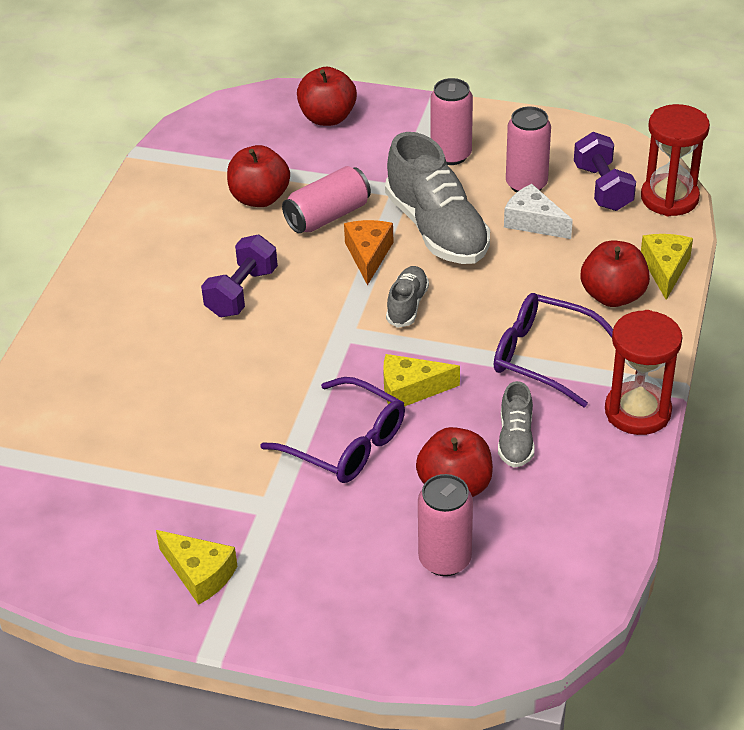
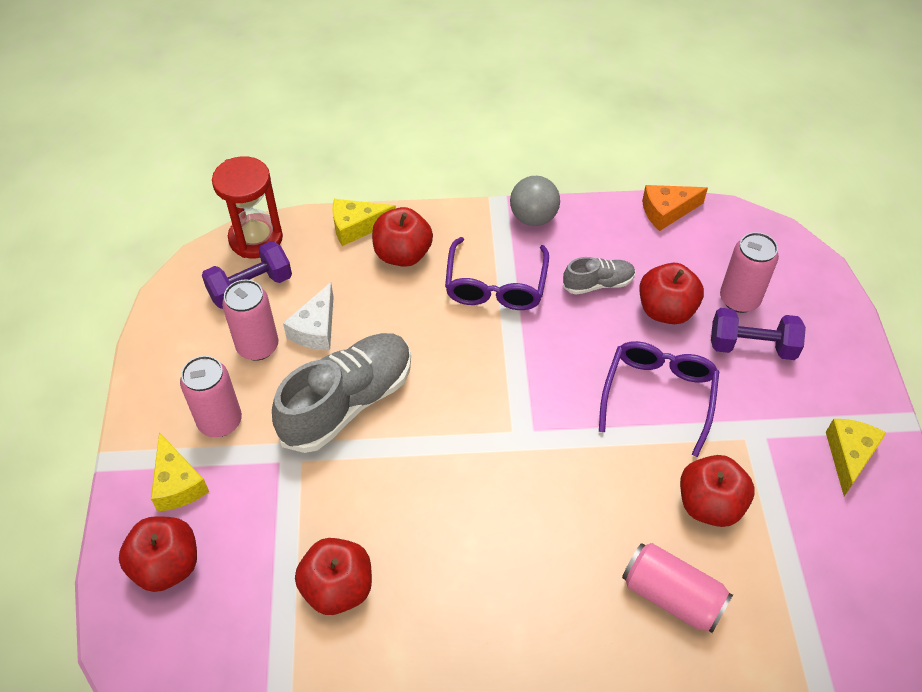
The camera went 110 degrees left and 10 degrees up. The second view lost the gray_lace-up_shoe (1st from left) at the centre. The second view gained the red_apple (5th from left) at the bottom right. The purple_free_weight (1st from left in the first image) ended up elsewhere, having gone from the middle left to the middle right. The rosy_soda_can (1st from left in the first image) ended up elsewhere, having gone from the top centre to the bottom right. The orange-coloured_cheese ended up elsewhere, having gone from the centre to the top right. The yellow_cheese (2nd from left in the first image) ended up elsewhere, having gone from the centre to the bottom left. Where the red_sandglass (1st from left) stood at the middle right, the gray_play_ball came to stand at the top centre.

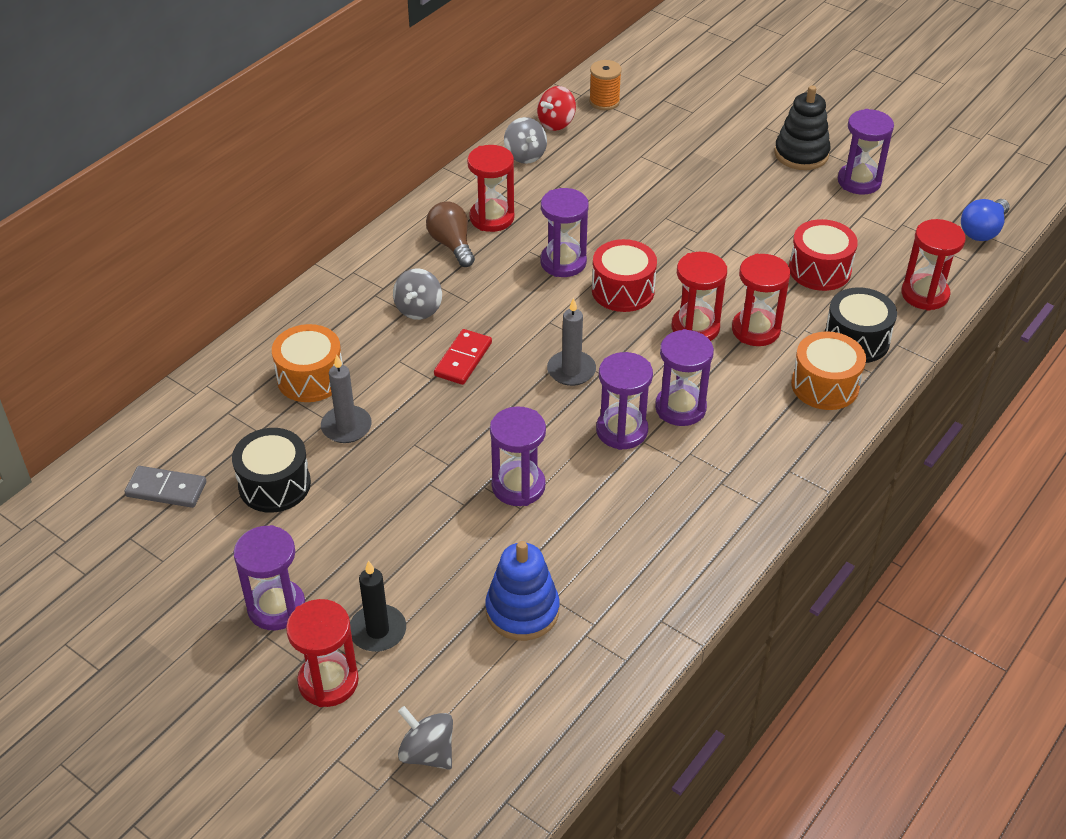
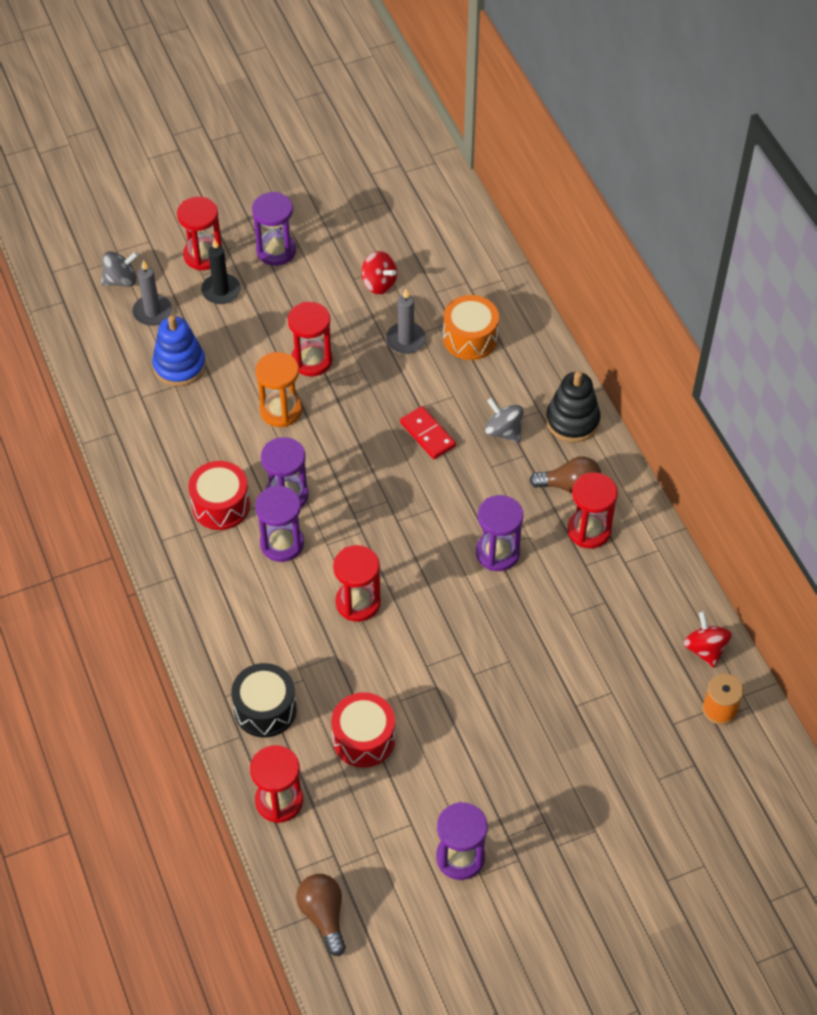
The camera went 120 degrees right and 10 degrees up. The second view lost the gray_domino_tile at the middle left. The second view lost the gray_spinning_top (3rd from left) at the top centre. The second view lost the orange-coloured_toy_drum (2nd from left) at the middle right. The gray_wax_candle (2nd from left in the first image) ended up elsewhere, having gone from the centre to the top left. The red_toy_drum (1st from left) ended up elsewhere, having gone from the top centre to the middle left. The red_sandglass (4th from left in the first image) ended up elsewhere, having gone from the middle right to the centre. The black_stacking_toy ended up elsewhere, having gone from the top right to the middle right. Where the black_toy_drum (1st from left) stood at the middle left, the red_spinning_top (1st from left) came to stand at the top centre. What was the purple_sandglass (2nd from left) at the centre turned into the orange-coloured_sandglass at the centre. What was the royal_blue_bulb at the top right turned into the dark_brown_bulb (1st from left) at the bottom centre.

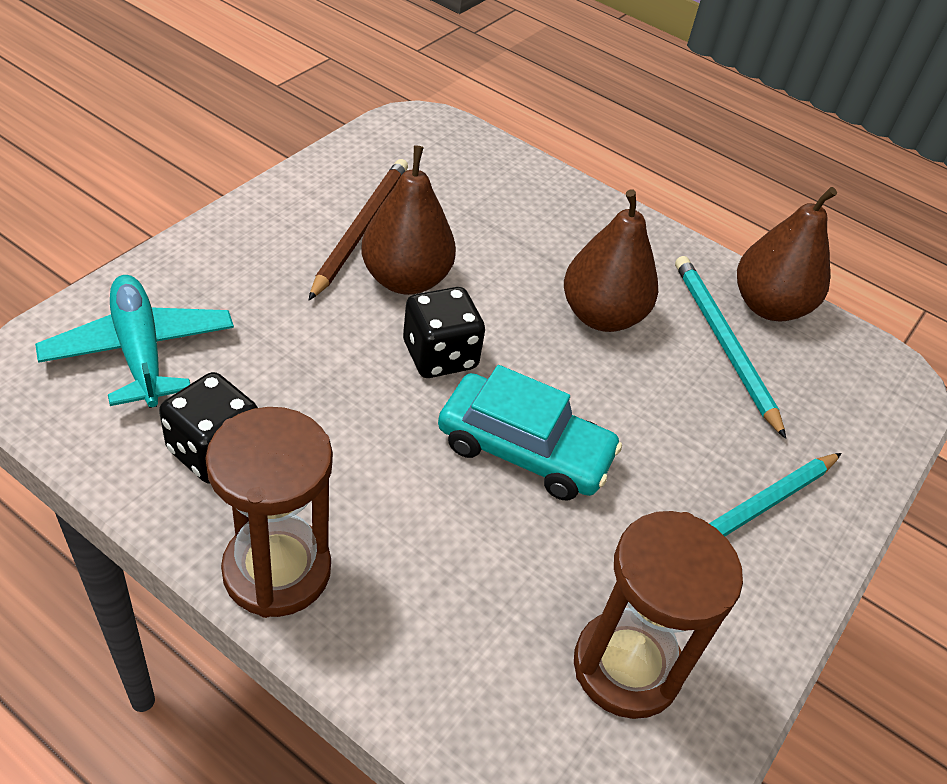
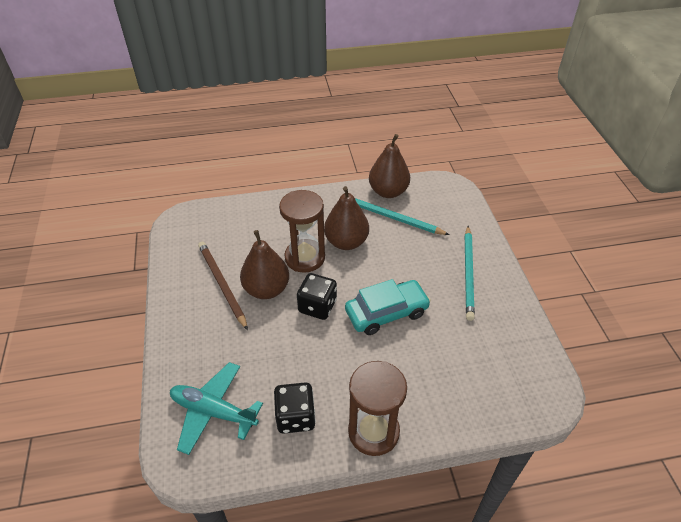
The camera went 40 degrees left and 0 degrees up. The dark_brown_sandglass (2nd from left in the first image) ended up elsewhere, having gone from the bottom right to the centre.

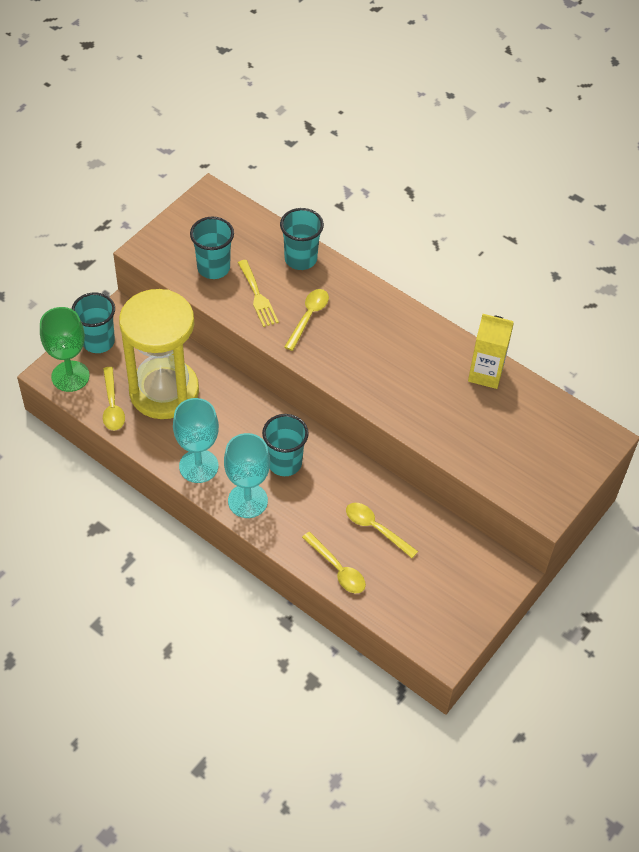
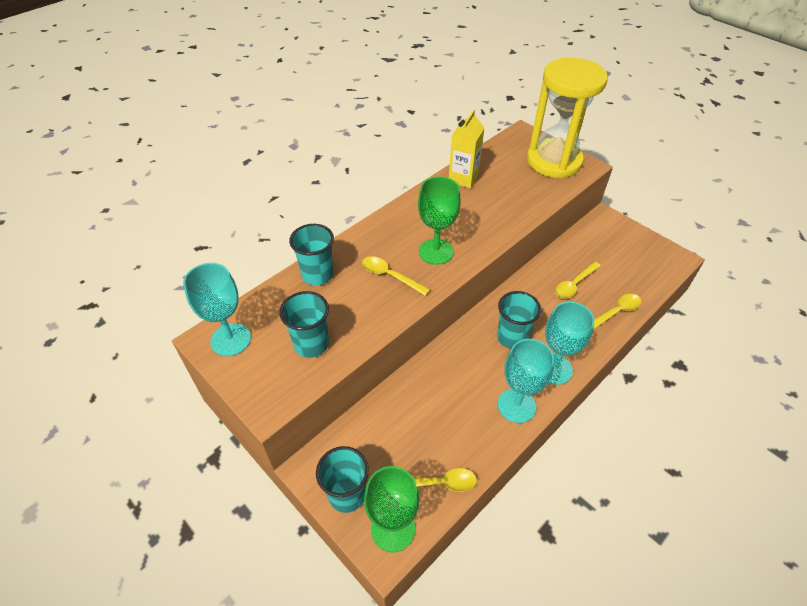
The camera went 80 degrees left and 5 degrees down. The second view lost the yellow_fork at the centre. The second view gained the turquoise_goblet (1st from left) at the middle left. The second view gained the emerald_goblet (2nd from left) at the centre. The yellow_sandglass ended up elsewhere, having gone from the middle left to the top right.

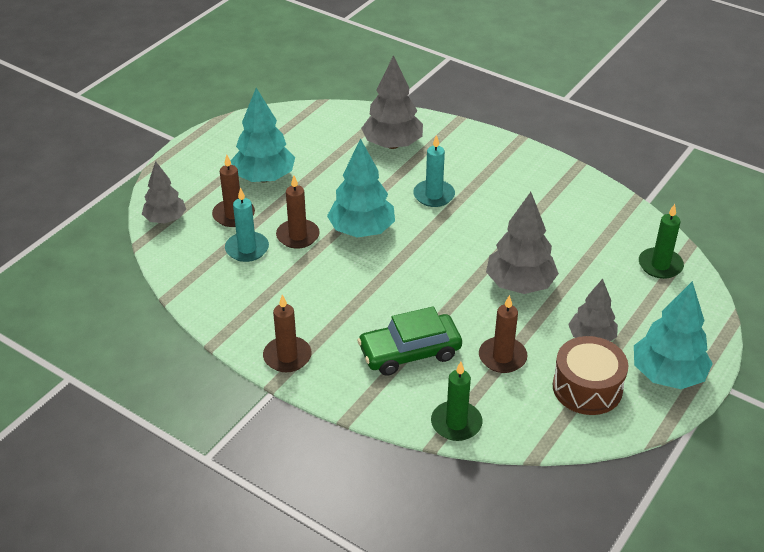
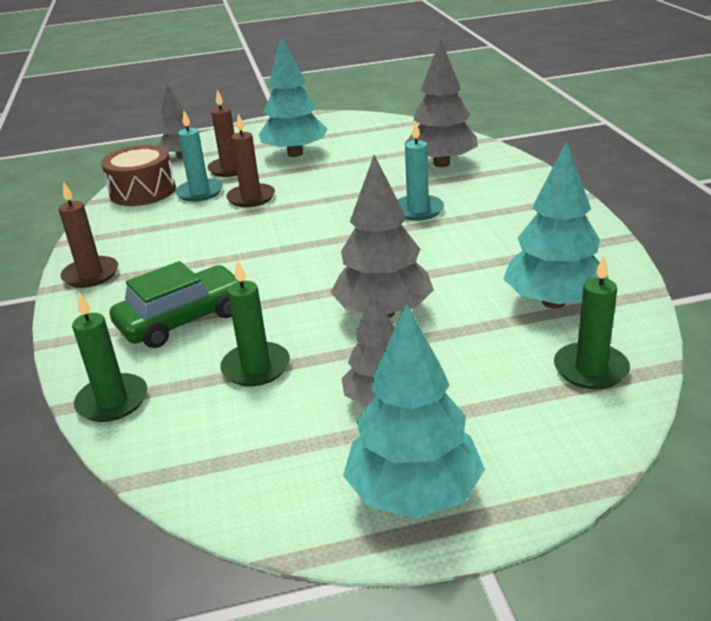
The camera went 45 degrees right and 10 degrees down. The turquoise_tree (2nd from left in the first image) ended up elsewhere, having gone from the centre to the middle right. The dark_brown_toy_drum ended up elsewhere, having gone from the bottom right to the top left. What was the dark_brown_wax_candle (4th from left) at the centre turned into the emerald_wax_candle (2nd from left) at the centre. The emerald_toy_car at the centre ended up facing another way, 120 degrees clockwise from before.

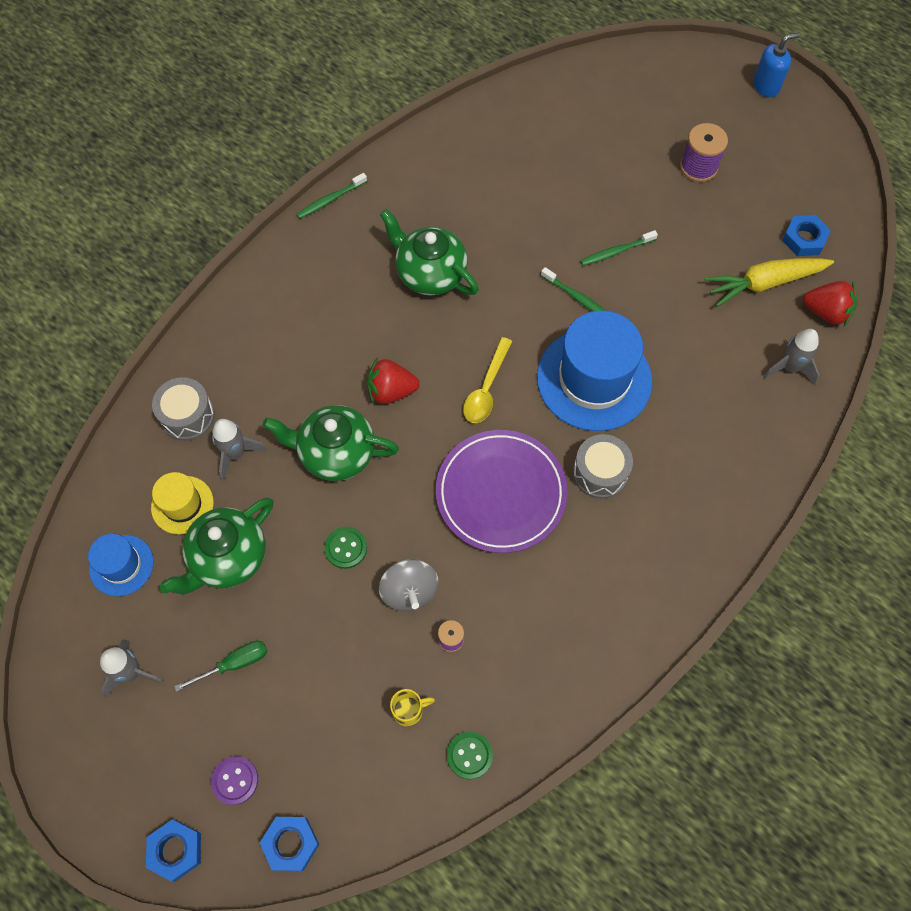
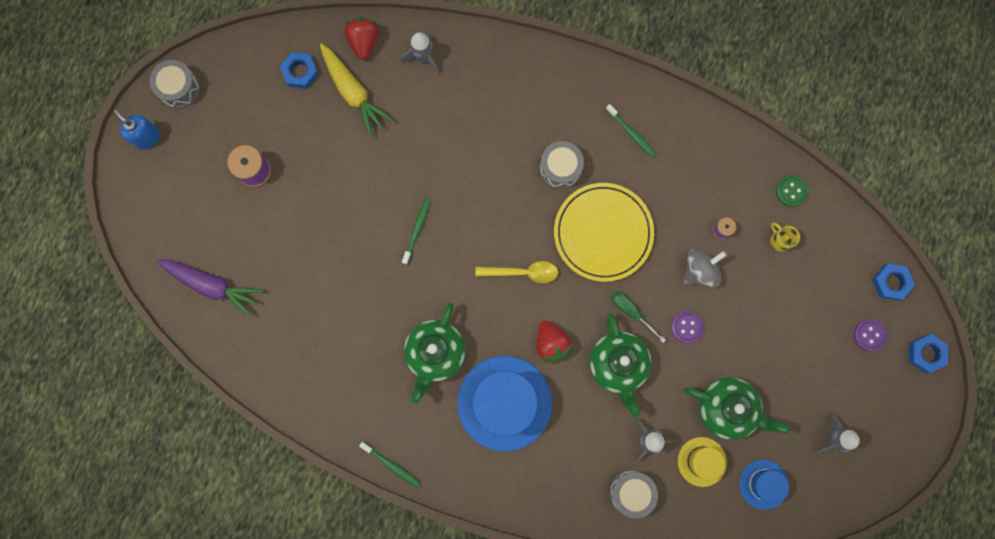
The camera went 110 degrees left and 15 degrees up. The second view gained the gray_toy_drum (1st from left) at the top left. The second view gained the purple_carrot at the middle left. The emerald_hand_screwdriver ended up elsewhere, having gone from the bottom left to the centre. The royal_blue_tall_hat (2nd from left in the first image) ended up elsewhere, having gone from the centre to the bottom centre. The emerald_tooth_brush (3rd from left) ended up elsewhere, having gone from the top right to the top centre. What was the emerald_sewing_button (1st from left) at the centre turned into the purple_sewing_button (1st from left) at the middle right. What was the purple_dinner_plate at the centre turned into the yellow_dinner_plate at the centre.

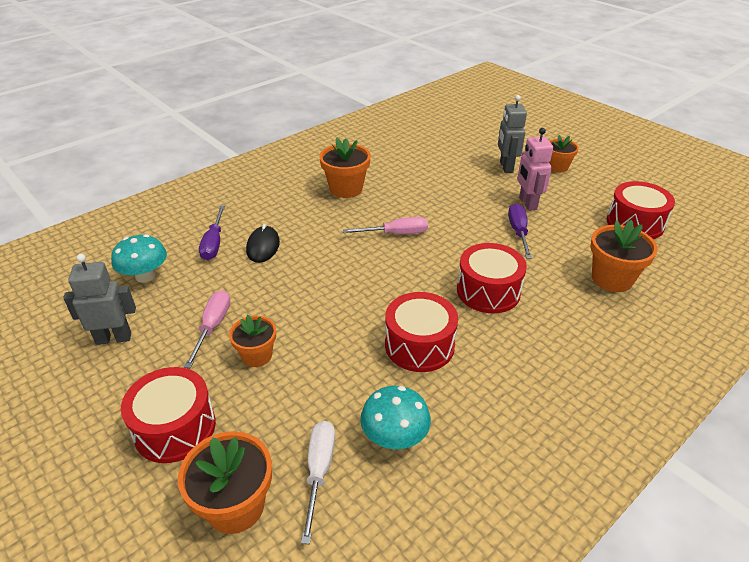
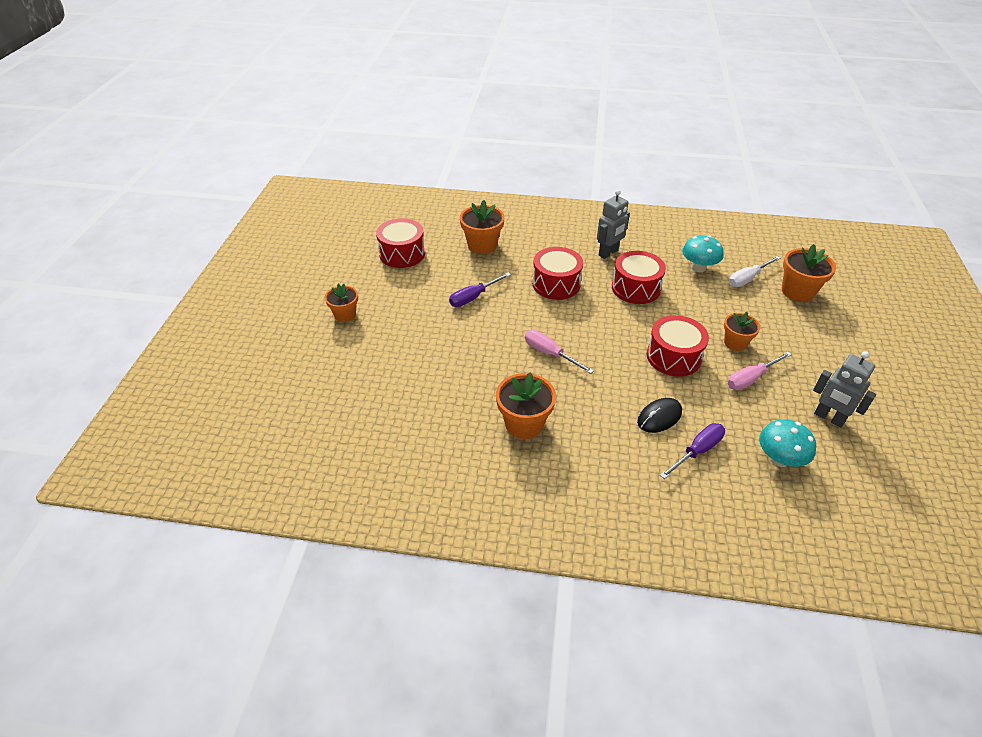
The camera went 130 degrees left and 5 degrees up. The second view lost the rosy_robot_figure at the top right. The red_toy_drum (1st from left in the first image) ended up elsewhere, having gone from the bottom left to the middle right. The gray_robot_figure (2nd from left in the first image) ended up elsewhere, having gone from the top right to the top centre.

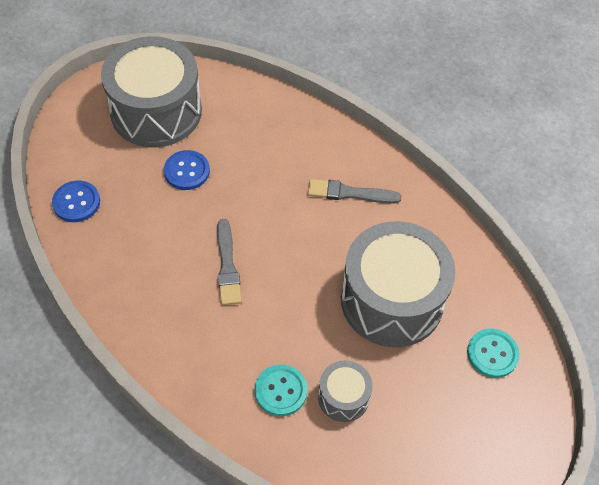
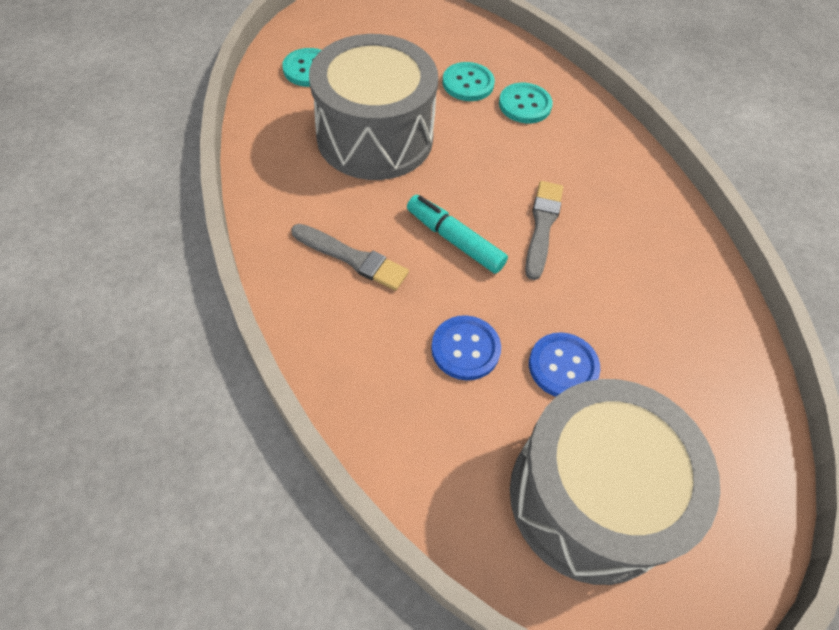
The camera went 160 degrees left and 0 degrees up. The second view gained the turquoise_marker_pen at the centre. The royal_blue_sewing_button (1st from left) ended up elsewhere, having gone from the middle left to the centre. Where the gray_toy_drum (2nd from left) stood at the bottom centre, the turquoise_sewing_button (2nd from left) came to stand at the top centre.

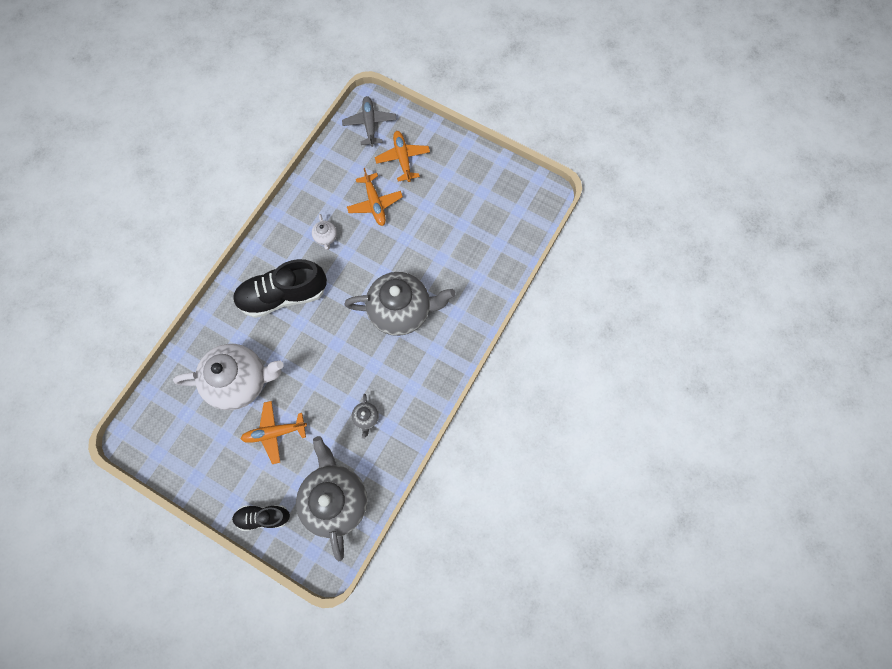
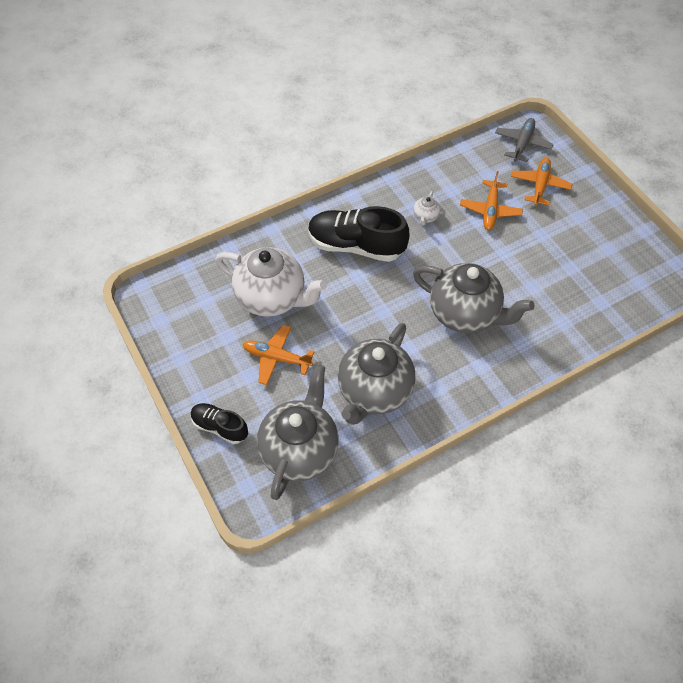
The camera went 30 degrees right and 15 degrees down. The size of the gray_china_teapot (2nd from left) at the centre changed by a factor of 2.45.

